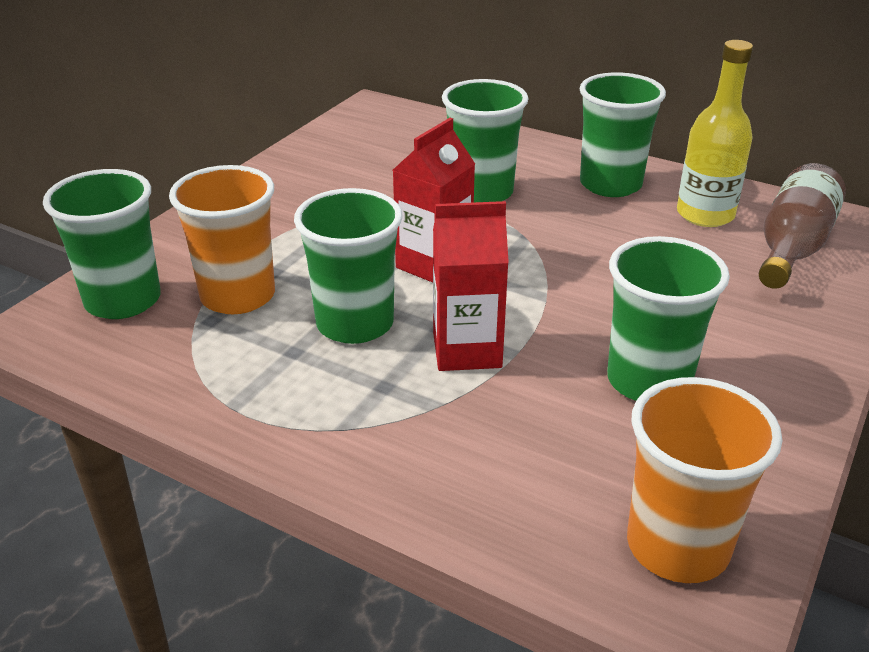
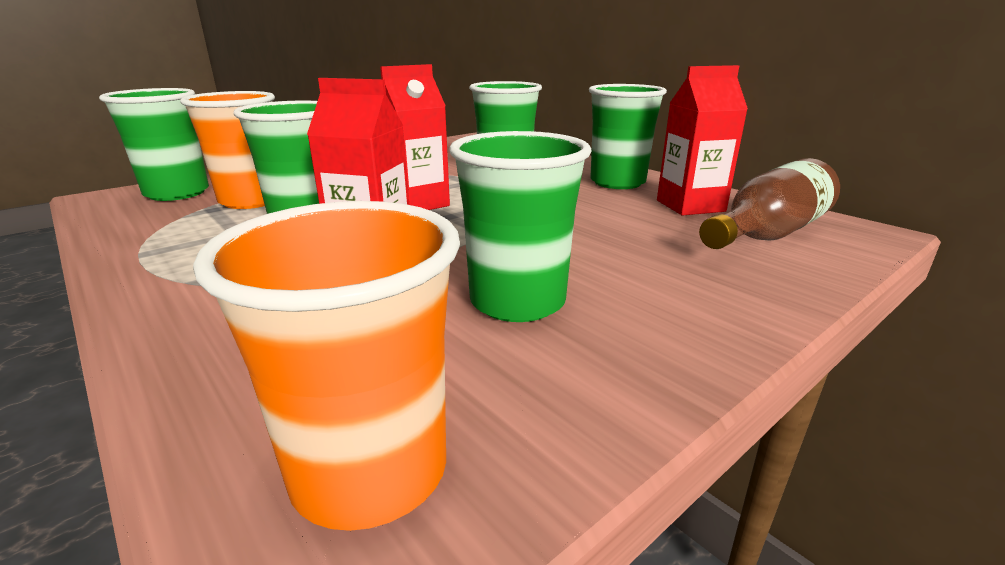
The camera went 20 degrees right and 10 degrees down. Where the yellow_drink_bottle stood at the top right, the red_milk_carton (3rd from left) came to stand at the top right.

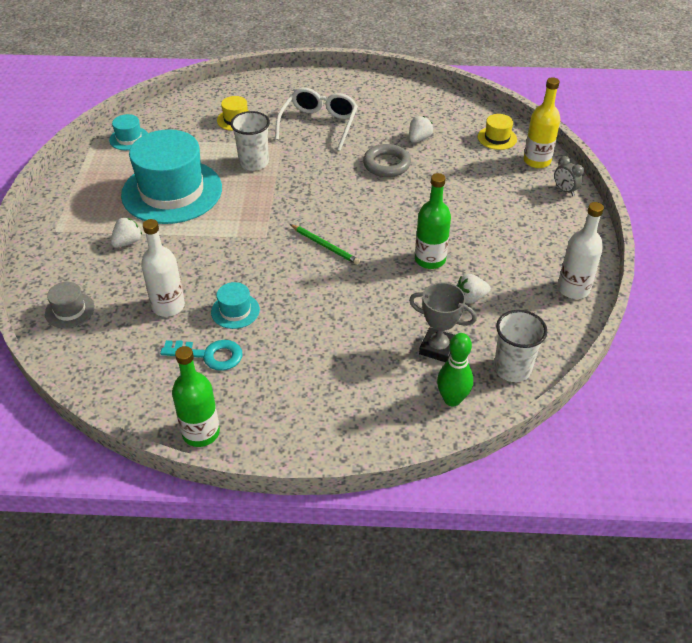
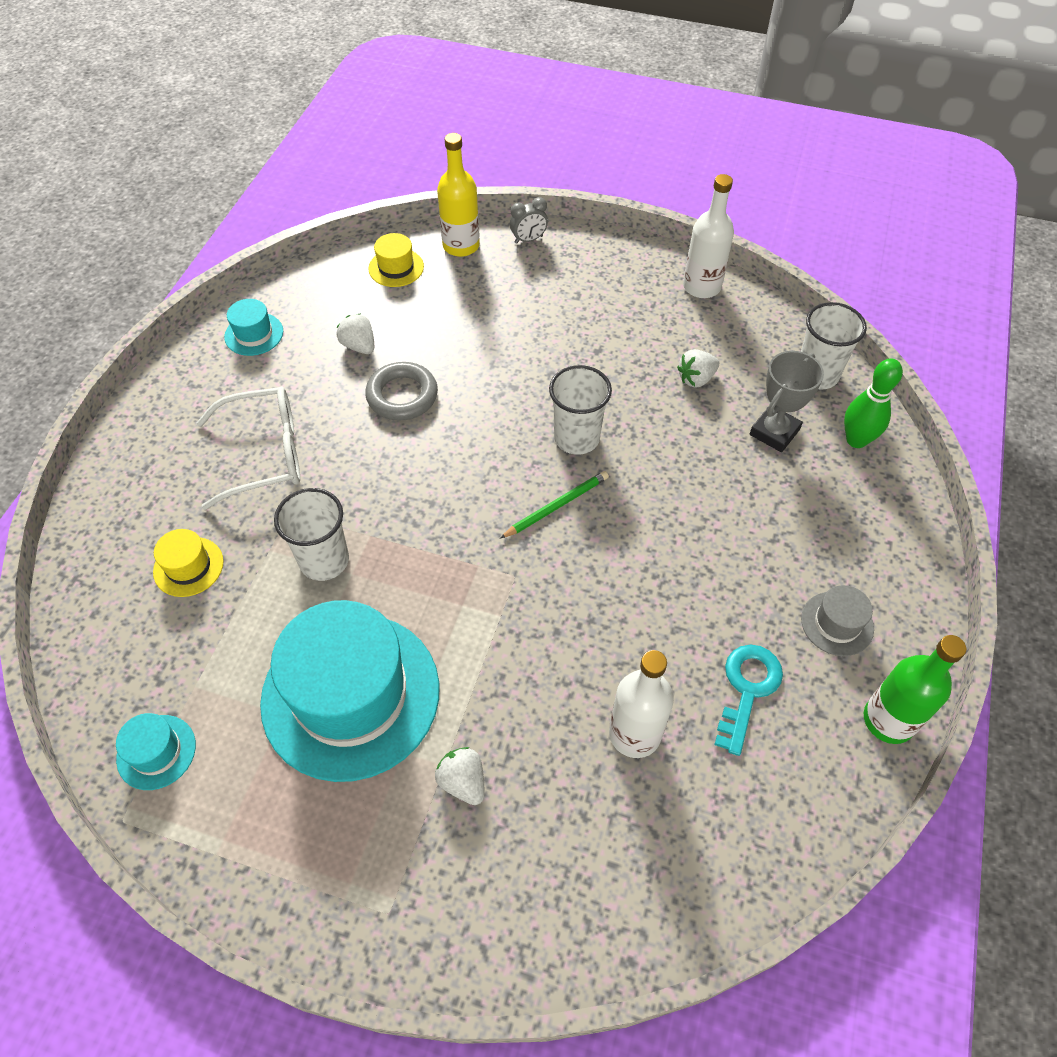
The camera went 75 degrees left and 10 degrees up. The second view lost the emerald_drink_bottle (2nd from left) at the centre. The second view gained the white_cup (2nd from left) at the centre. The gray_tall_hat ended up elsewhere, having gone from the middle left to the middle right. The turquoise_tall_hat (3rd from left in the first image) ended up elsewhere, having gone from the centre to the top left. The white_glasses at the top centre ended up facing another way, 135 degrees clockwise from before. The white_berry (3rd from left) at the middle right ended up facing another way, 60 degrees clockwise from before.

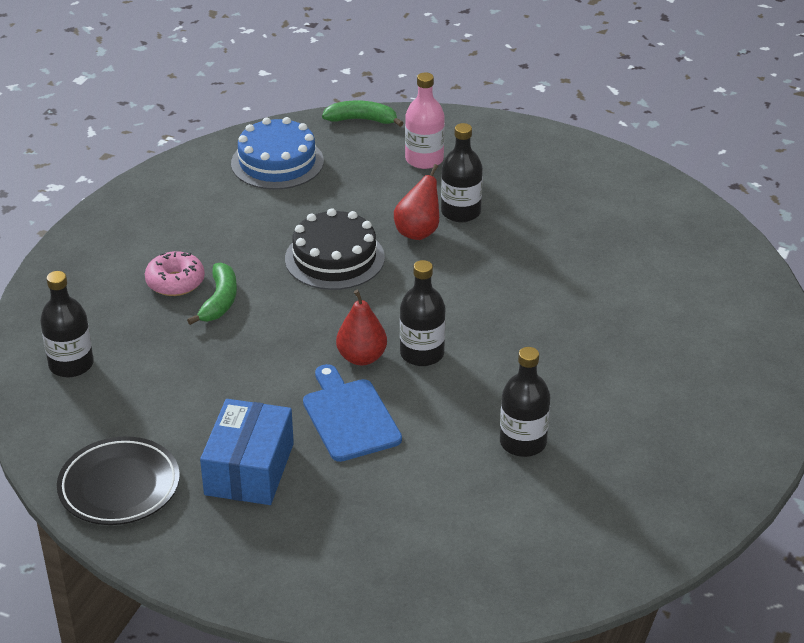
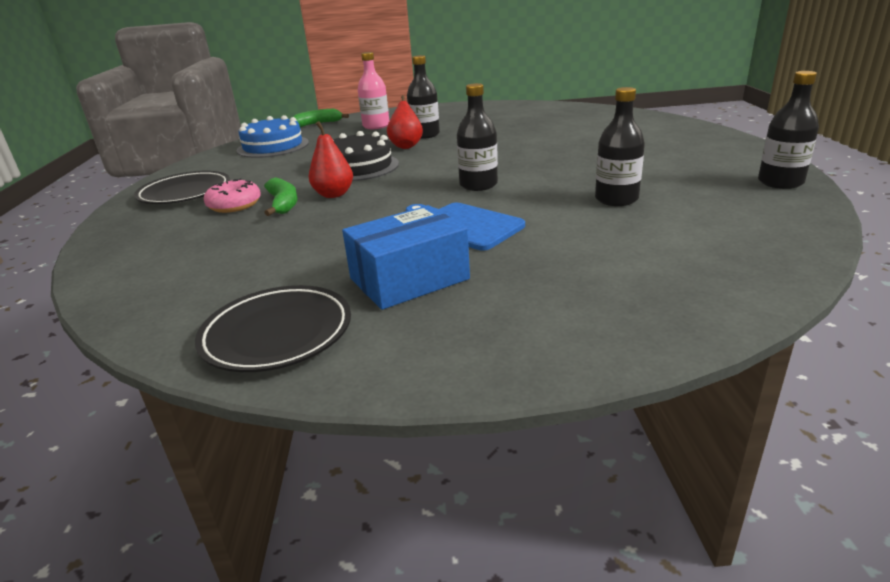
The camera went 25 degrees left and 10 degrees down. The second view gained the black_dinner_plate (1st from left) at the top left. The black_drink_bottle (1st from left in the first image) ended up elsewhere, having gone from the middle left to the top right. The red_pear_fruit (1st from left) ended up elsewhere, having gone from the centre to the top centre. The royal_blue_box at the bottom left ended up facing another way, 75 degrees clockwise from before.

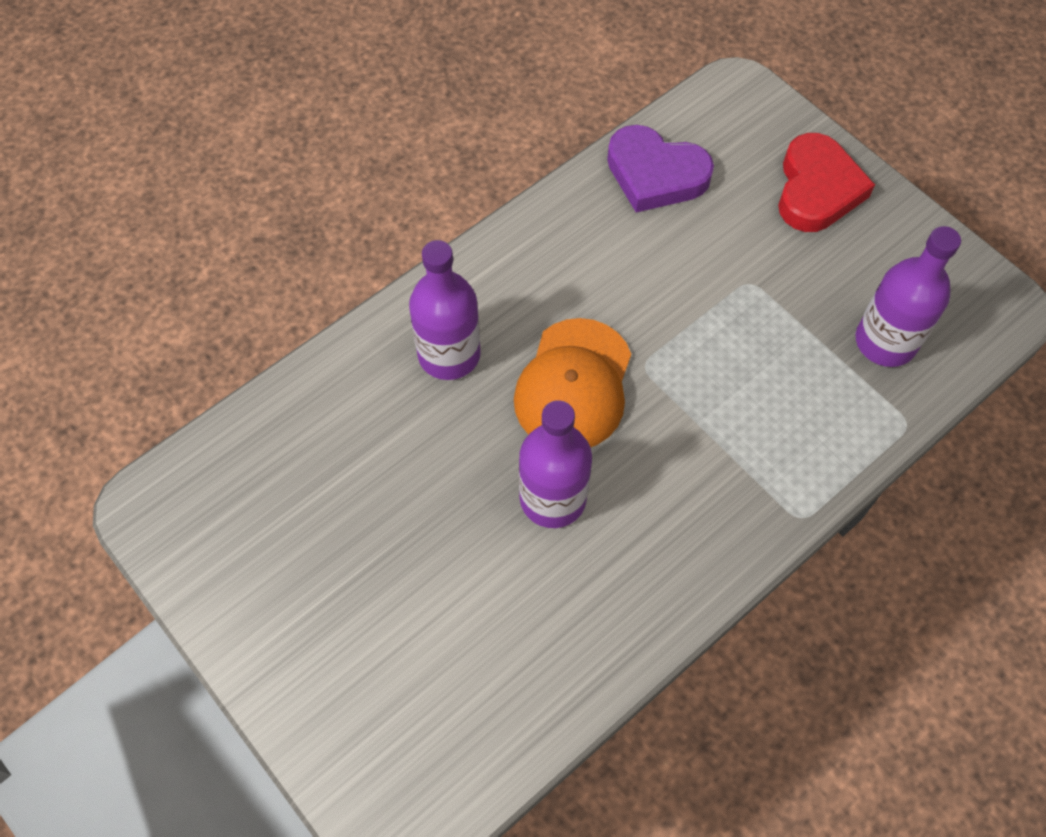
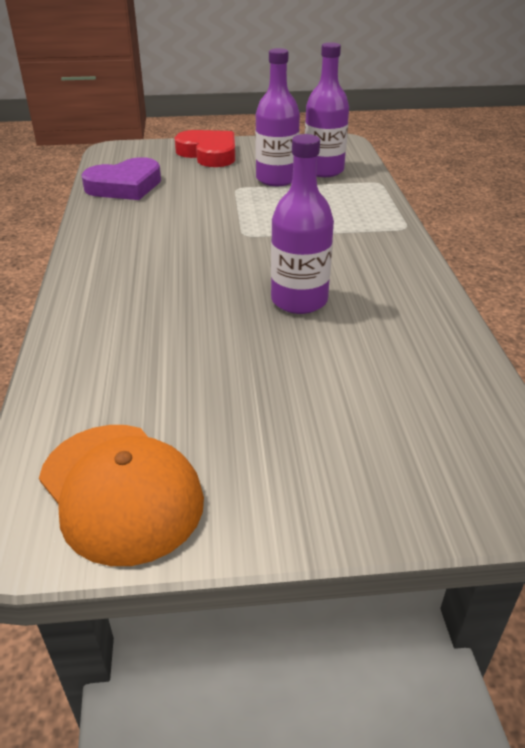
The camera went 55 degrees left and 25 degrees down. The purple_drink_bottle (1st from left) ended up elsewhere, having gone from the centre to the top centre. The orange-coloured_cap ended up elsewhere, having gone from the centre to the middle left.

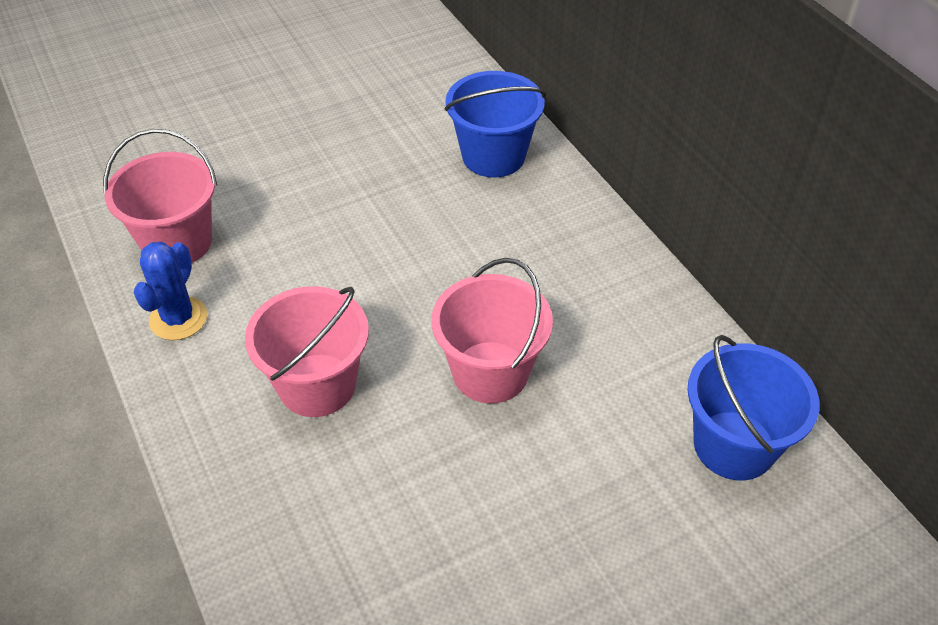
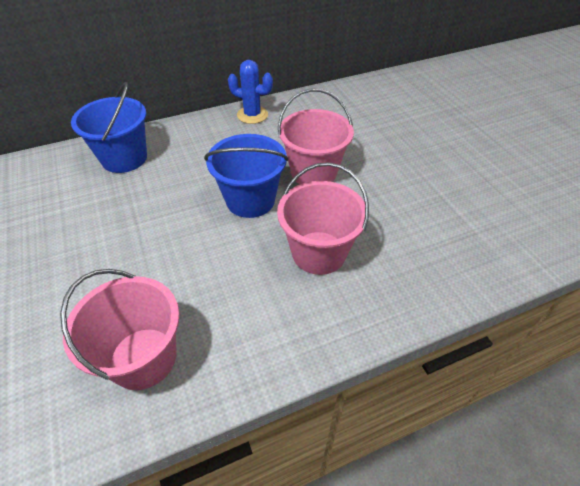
The camera went 85 degrees left and 0 degrees up. The royal_blue_cactus ended up elsewhere, having gone from the middle left to the top centre. The royal_blue_bucket (2nd from left) ended up elsewhere, having gone from the middle right to the centre.

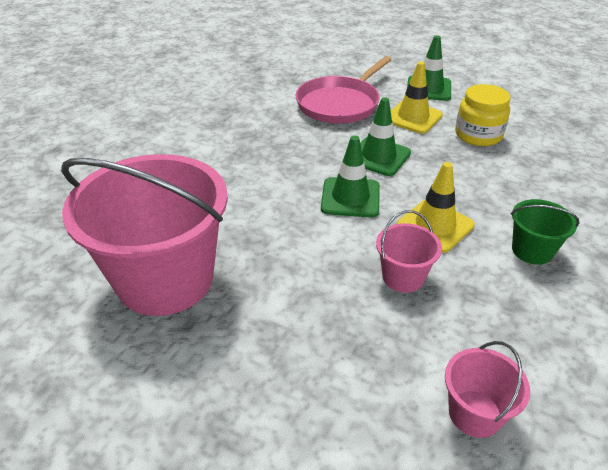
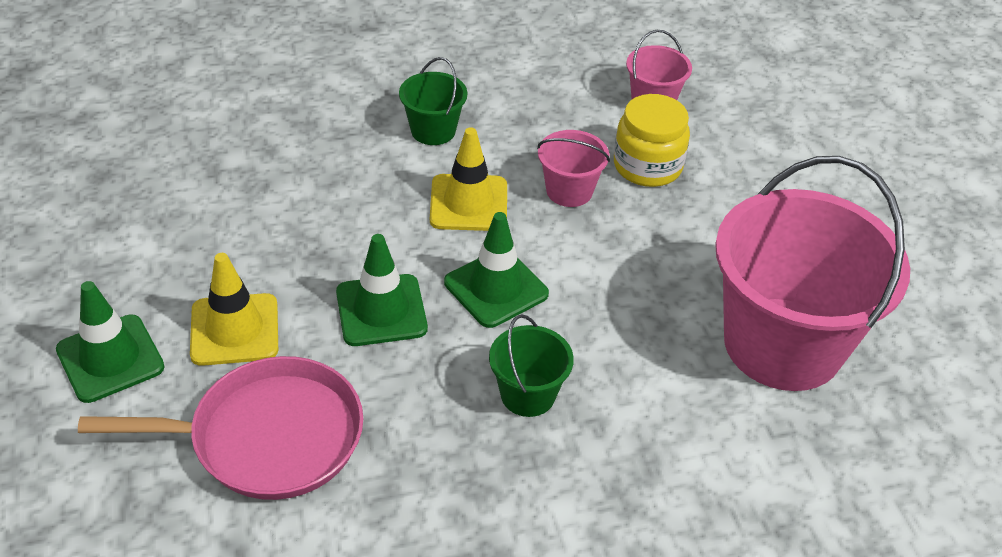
The camera went 135 degrees left and 5 degrees up. The second view gained the emerald_bucket (2nd from left) at the centre. The yellow_jam_jar ended up elsewhere, having gone from the top right to the top centre.

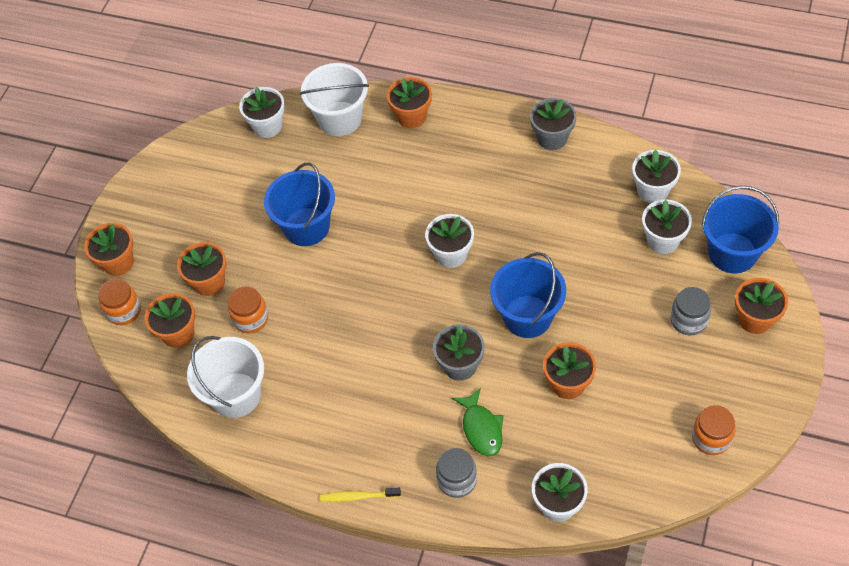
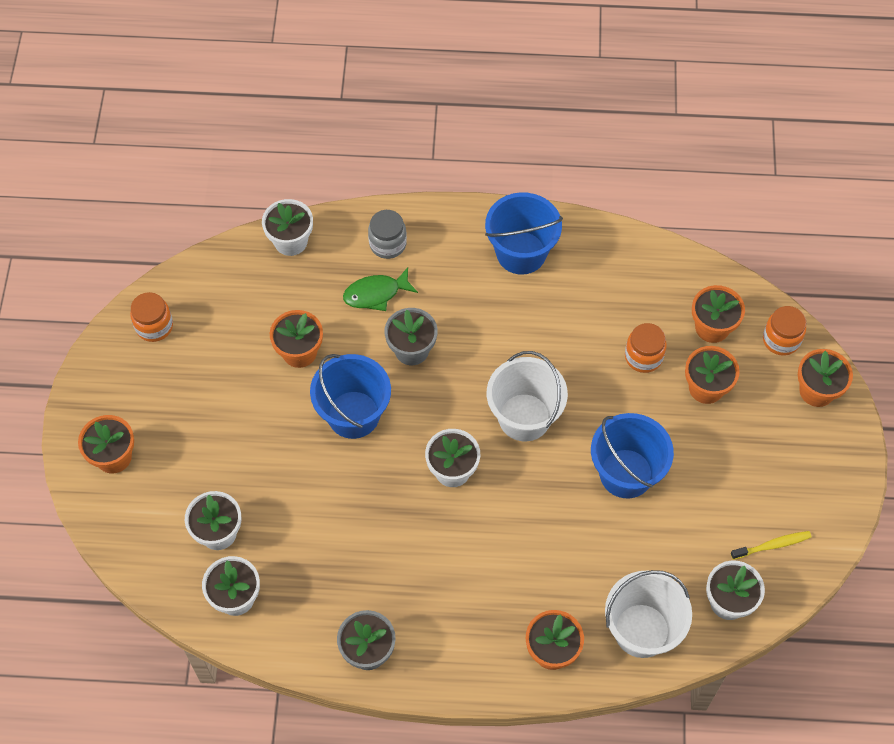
The camera went 160 degrees right and 5 degrees up. The second view lost the gray_jam_jar (2nd from left) at the middle right. The white_bucket (1st from left) ended up elsewhere, having gone from the middle left to the centre. The yellow_tooth_brush ended up elsewhere, having gone from the bottom centre to the bottom right. The royal_blue_bucket (3rd from left in the first image) ended up elsewhere, having gone from the middle right to the top centre. The emerald_fish_figure at the bottom centre ended up facing another way, 75 degrees counterclockwise from before.

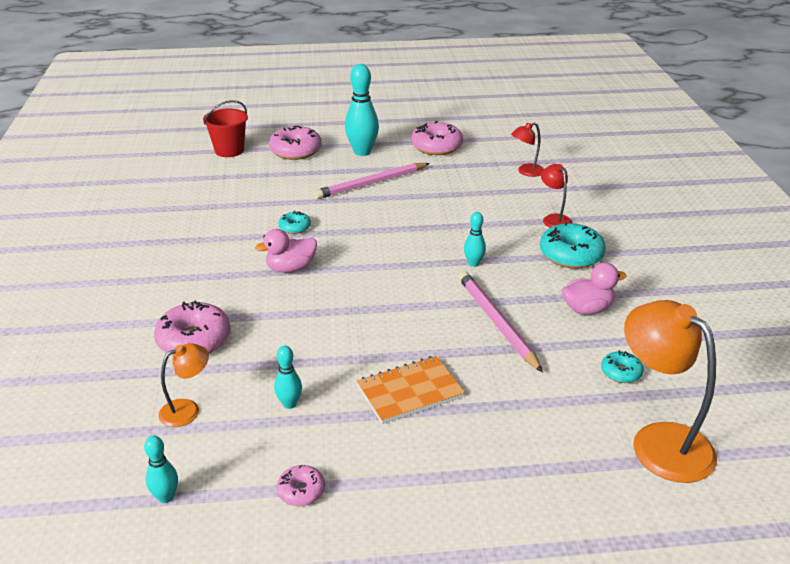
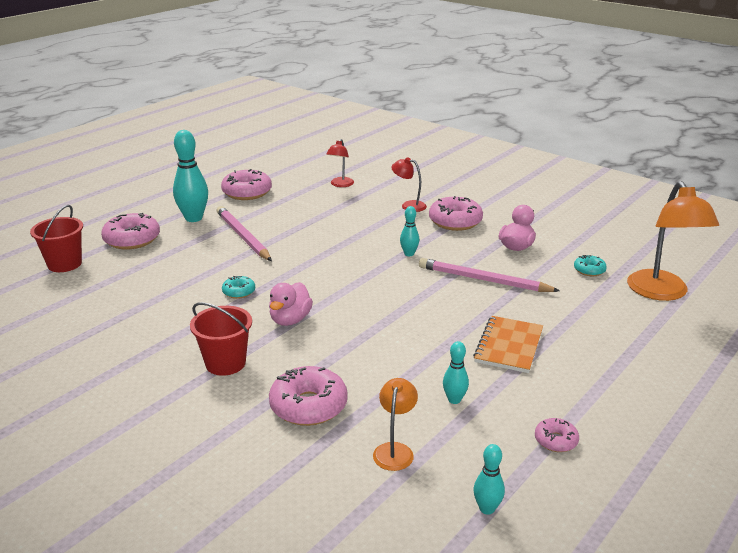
The camera went 45 degrees left and 5 degrees down. The second view gained the red_bucket (2nd from left) at the middle left. What was the turquoise_glazed_donut (2nd from left) at the middle right turned into the rosy_glazed_donut (4th from left) at the centre. The rosy_wooden_pencil (1st from left) at the top centre ended up facing another way, 135 degrees clockwise from before. The orange-coloured_desk_lamp (2nd from left) at the bottom right ended up facing another way, 105 degrees counterclockwise from before.

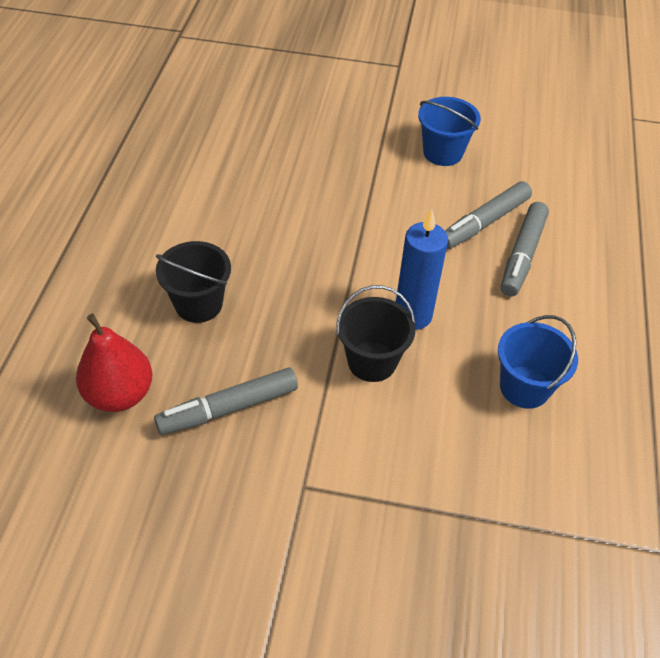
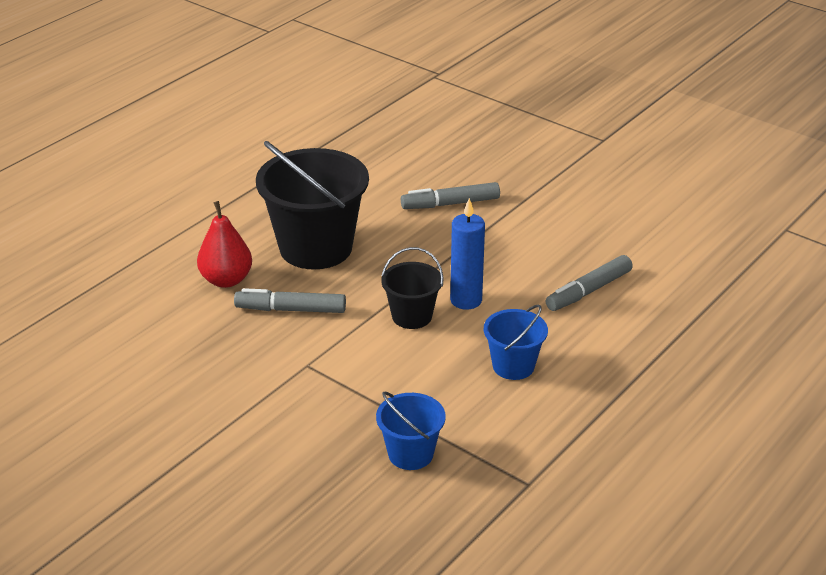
The camera went 30 degrees right and 15 degrees down. The royal_blue_bucket (1st from left) ended up elsewhere, having gone from the top right to the bottom centre. The gray_marker_pen (2nd from left) ended up elsewhere, having gone from the top right to the centre. The size of the black_bucket (1st from left) at the middle left changed by a factor of 1.94.

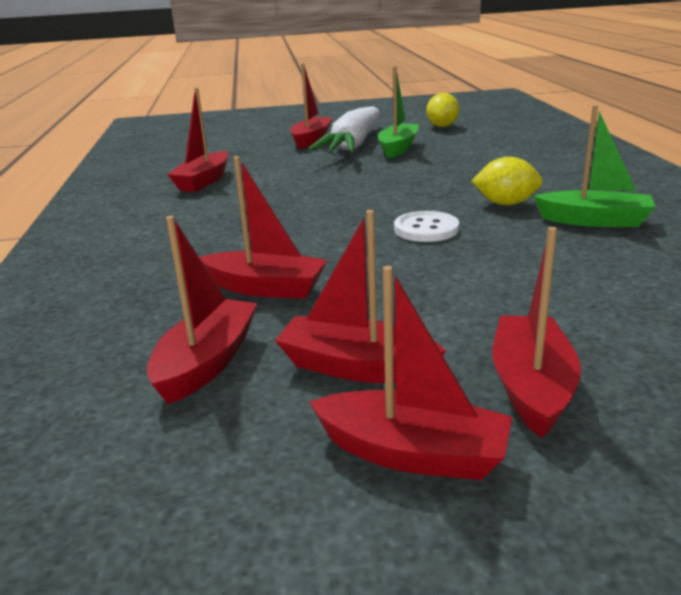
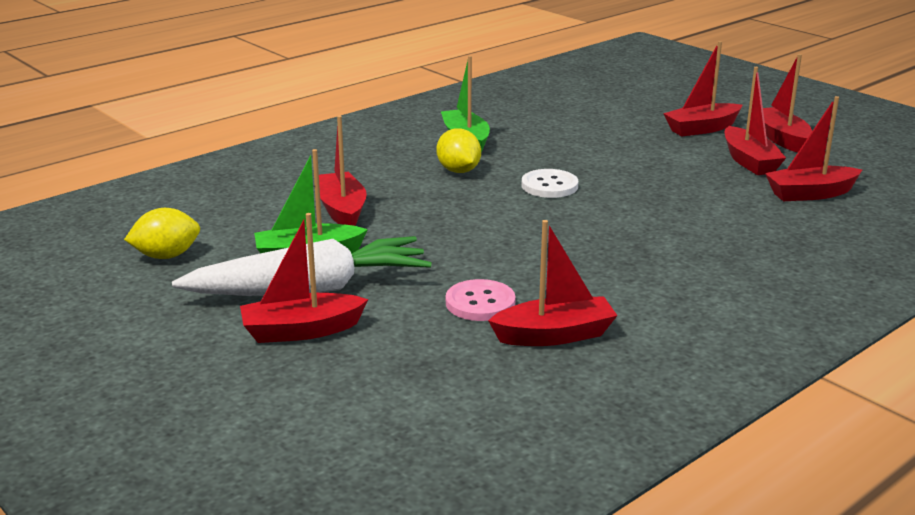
The camera went 125 degrees left and 0 degrees up. The second view gained the rosy_sewing_button at the centre. The red_boat (3rd from left in the first image) ended up elsewhere, having gone from the centre to the top centre.

